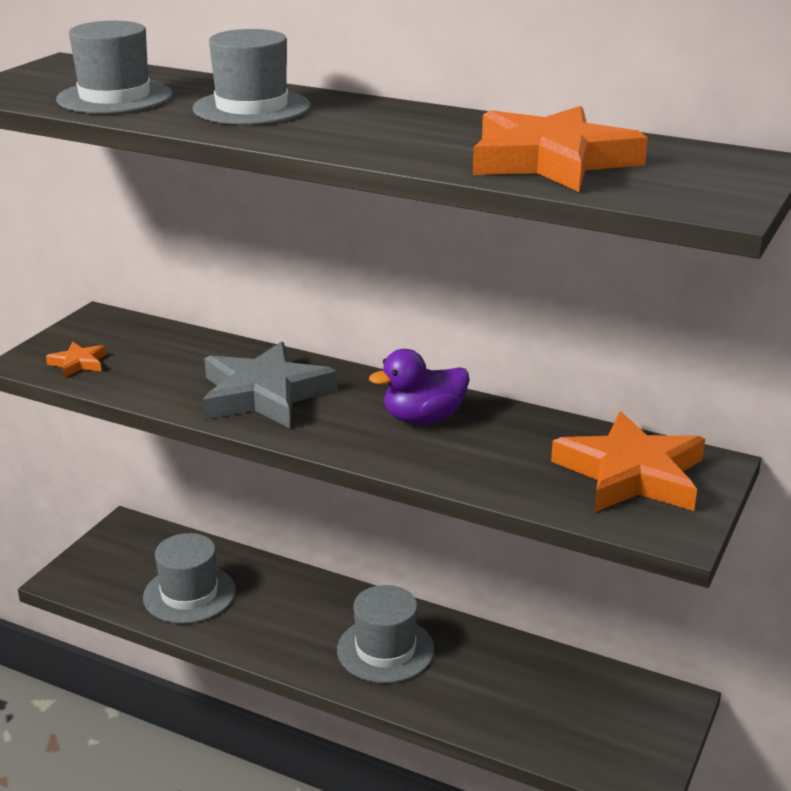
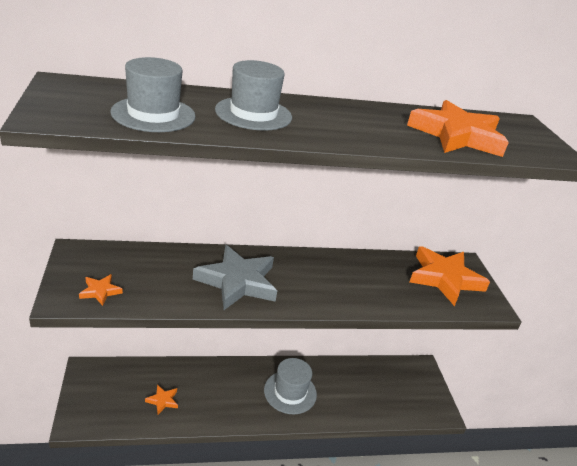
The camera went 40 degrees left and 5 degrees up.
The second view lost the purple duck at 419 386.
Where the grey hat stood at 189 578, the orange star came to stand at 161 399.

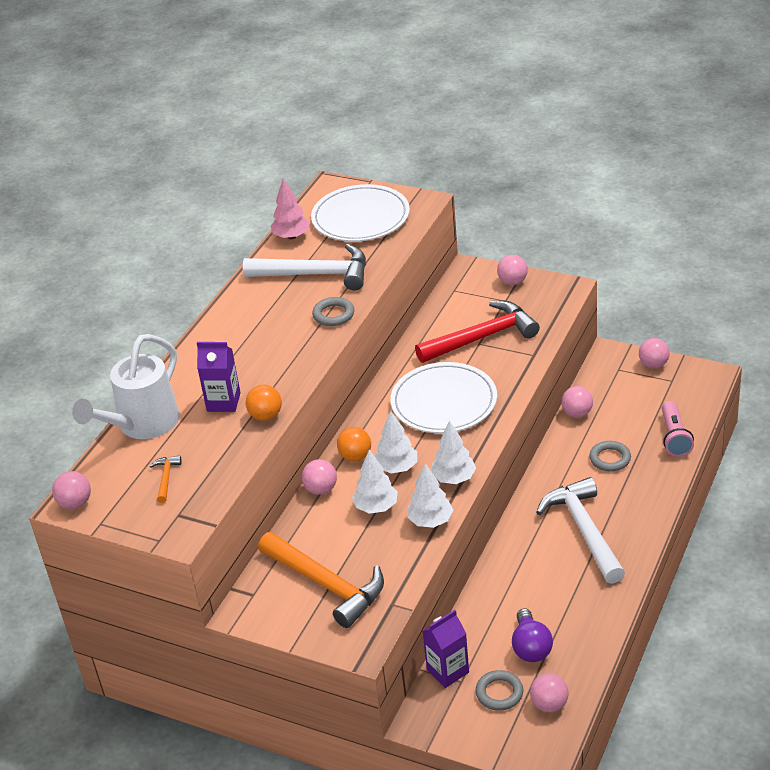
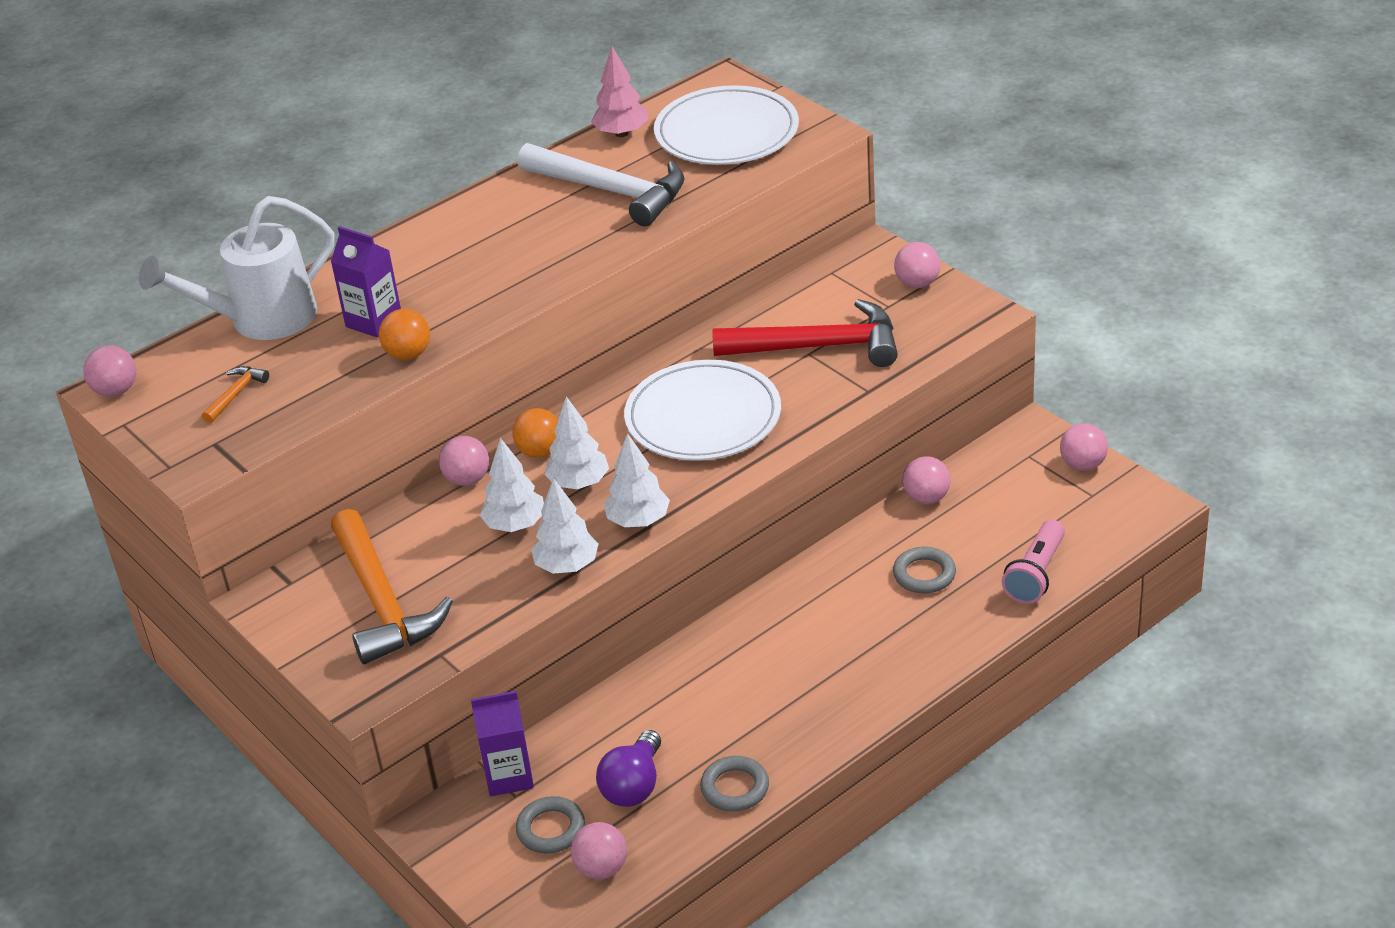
The camera went 25 degrees right and 0 degrees up.
The second view lost the white hammer at 580 530.
The grey ring ended up elsewhere, having gone from 333 311 to 734 783.

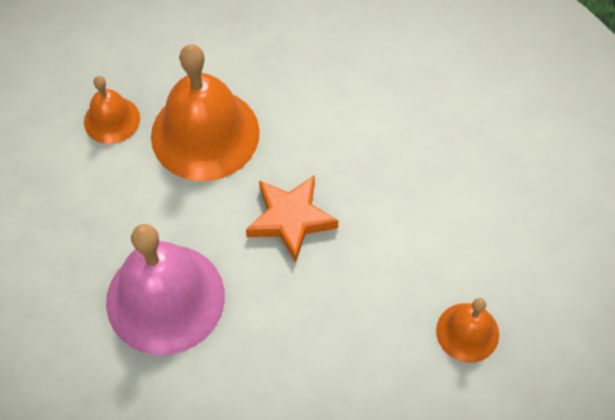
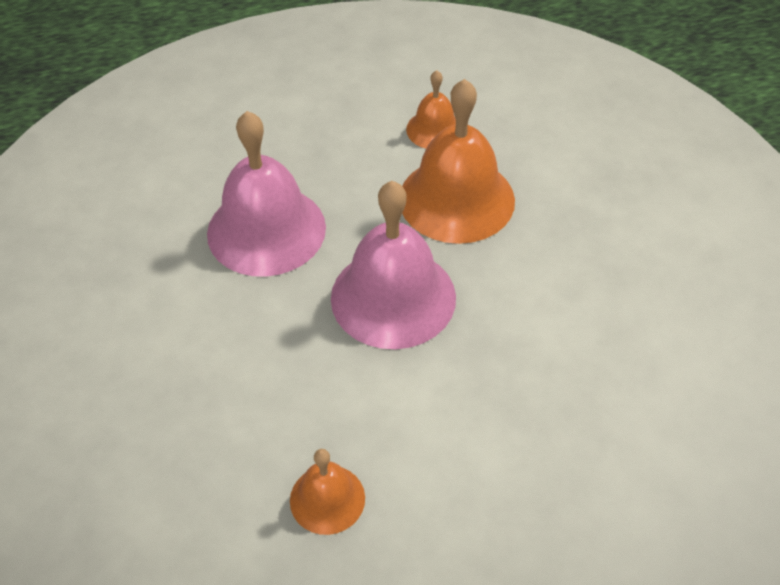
The camera went 70 degrees right and 10 degrees down.
Where the orange star stood at 292 219, the pink bell came to stand at 393 265.

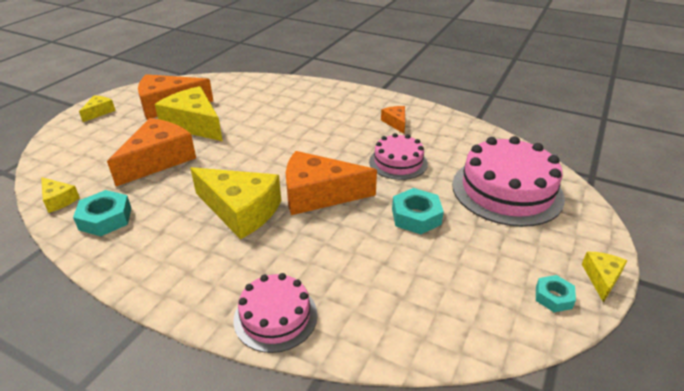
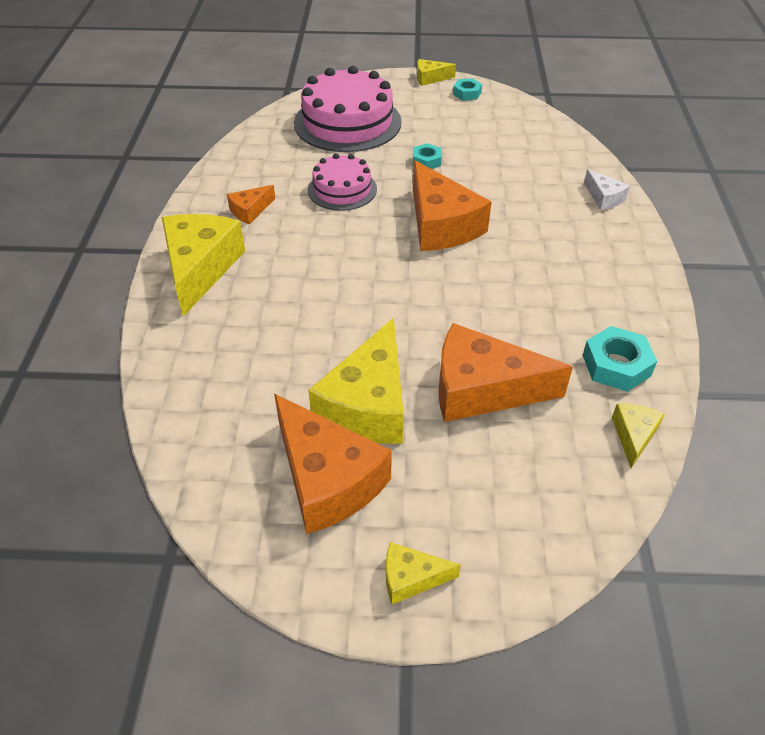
The camera went 115 degrees left and 10 degrees up.
The yellow cheese ended up elsewhere, having gone from 235 203 to 203 265.
Where the pink cake stood at 275 313, the white cheese came to stand at 607 189.
The size of the turquoise nut at 418 211 changed by a factor of 0.63.

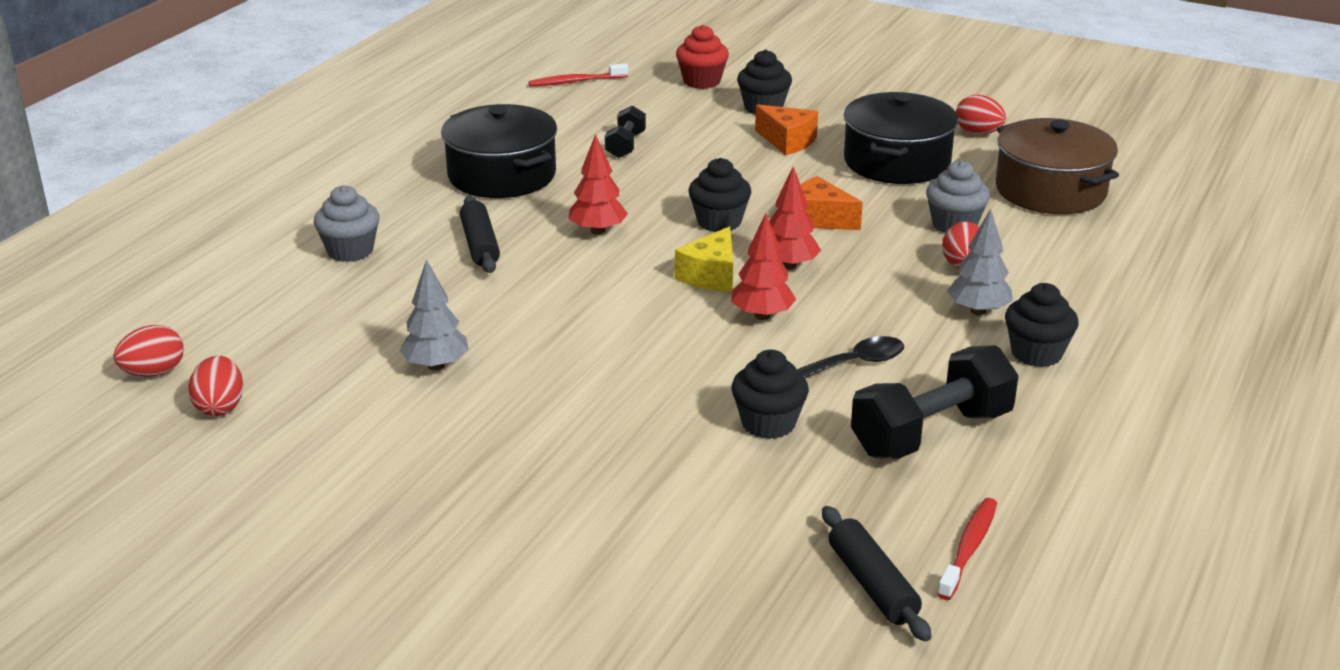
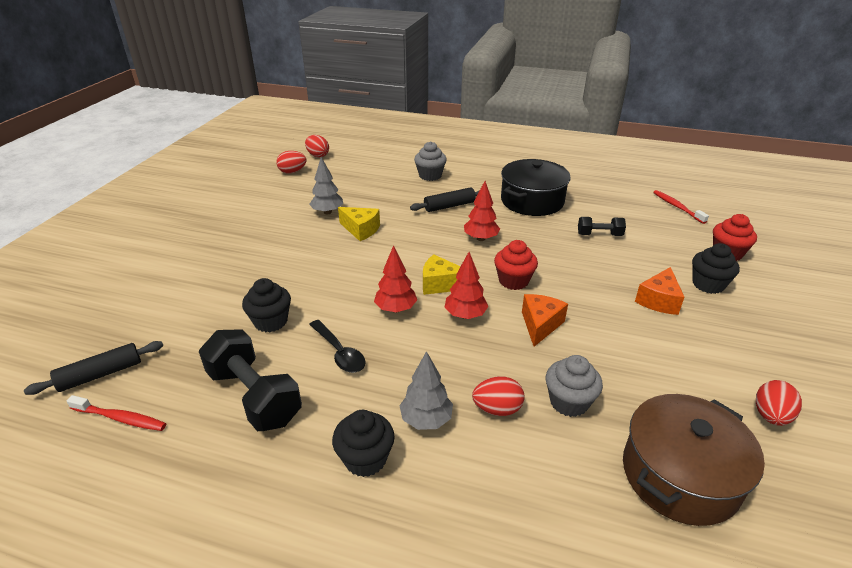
The camera went 80 degrees right and 5 degrees up.
The second view lost the black pot at 901 138.
The second view gained the yellow cheese at 359 224.
What was the black cupcake at 720 195 turned into the red cupcake at 516 265.

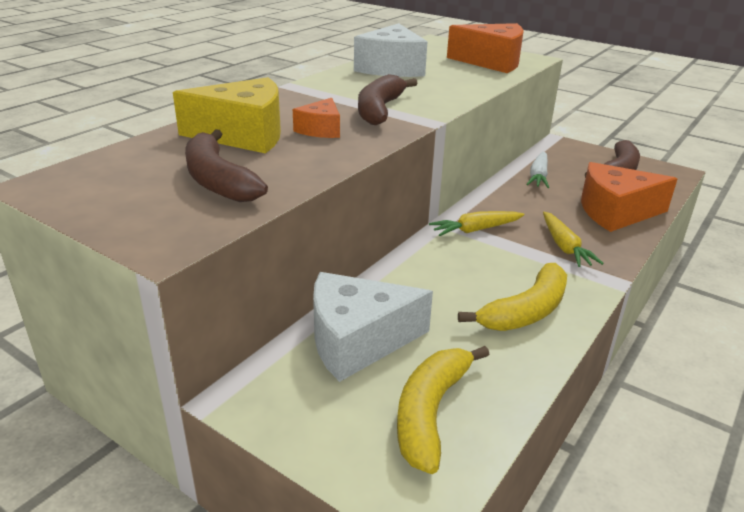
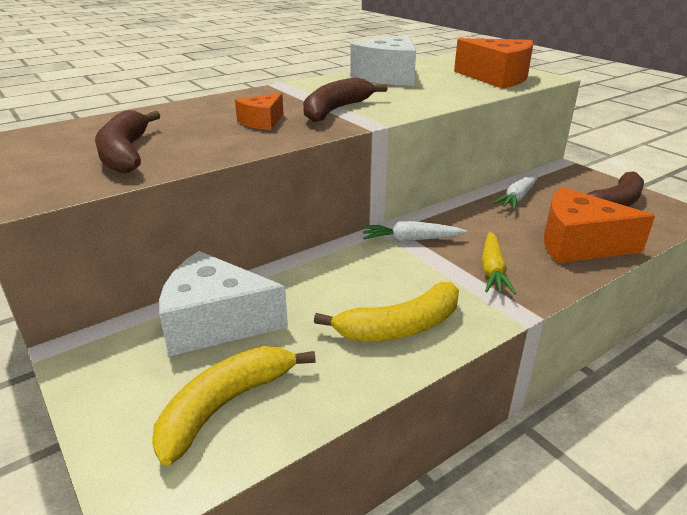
The camera went 20 degrees right and 0 degrees up.
The second view lost the yellow cheese at 227 115.
What was the yellow carrot at 476 223 turned into the white carrot at 414 231.

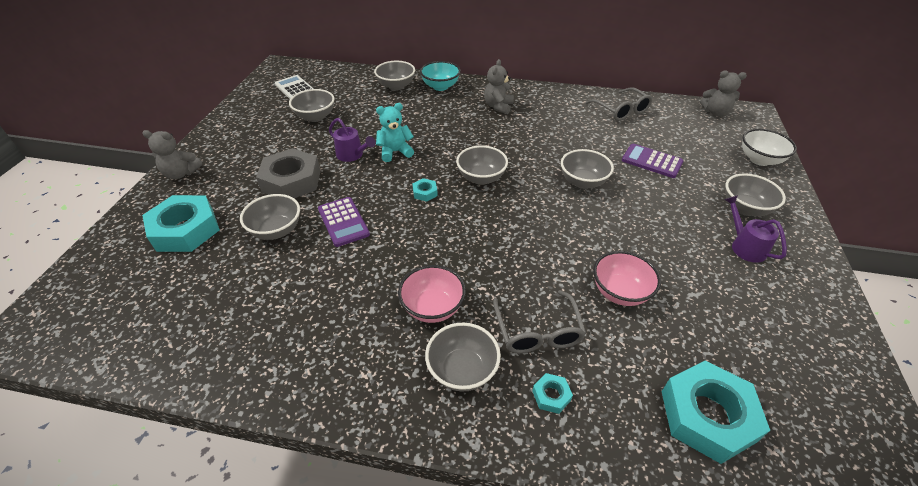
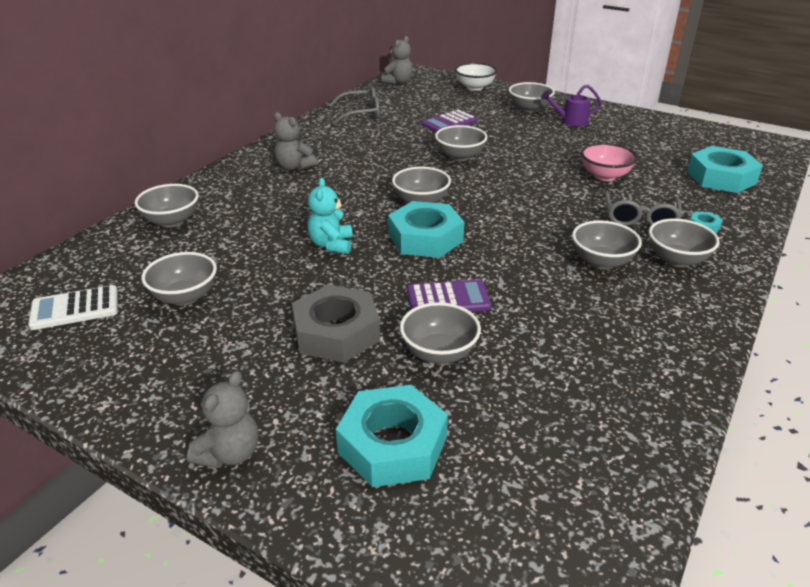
The camera went 70 degrees left and 10 degrees down.
The second view lost the purple watering can at 352 140.
The second view lost the turquoise bowl at 440 76.
What was the pink bowl at 432 294 turned into the grey bowl at 607 245.
The grey glasses at 539 322 ended up facing another way, 90 degrees clockwise from before.
The size of the turquoise nut at 425 190 changed by a factor of 2.34.

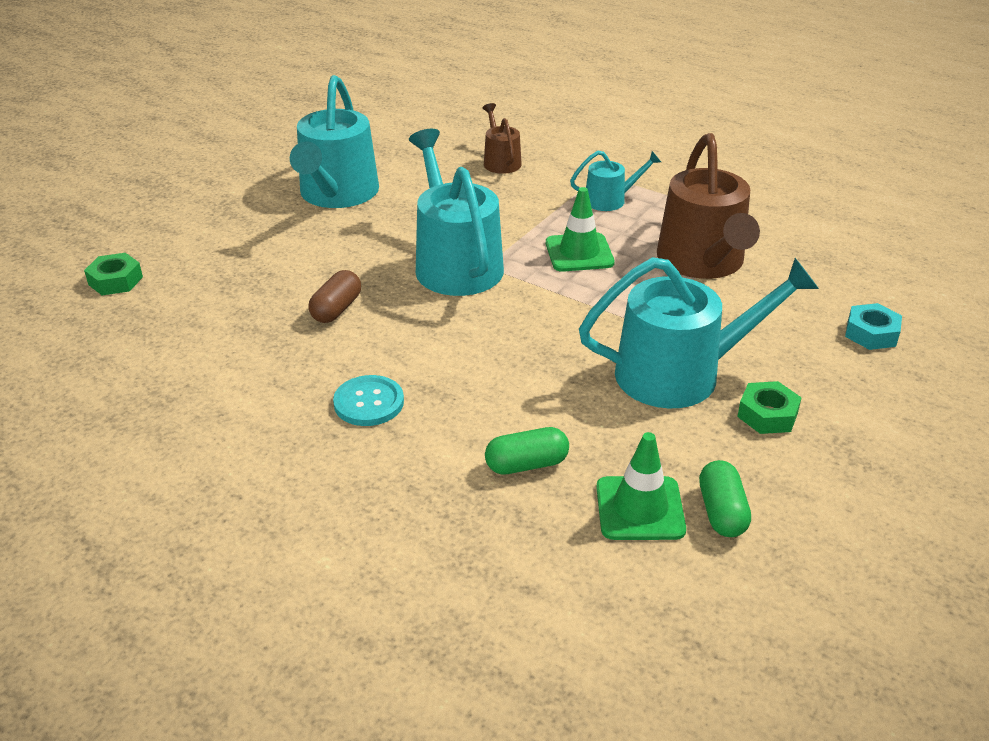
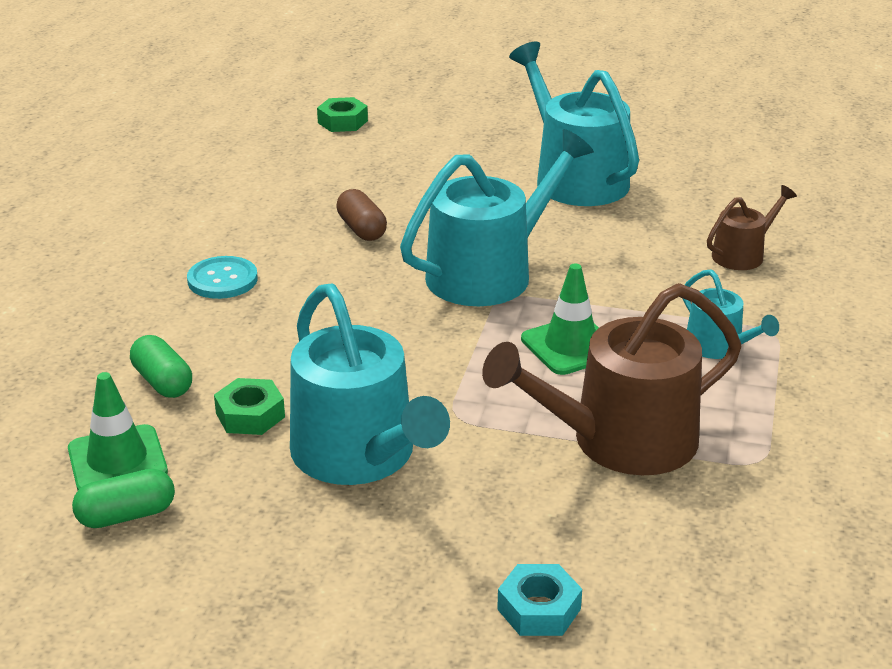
The camera went 70 degrees right and 5 degrees down.
The green nut ended up elsewhere, having gone from 769 407 to 249 406.
The turquoise watering can at 334 141 ended up facing another way, 75 degrees clockwise from before.
The brown capsule at 334 296 ended up facing another way, 60 degrees clockwise from before.

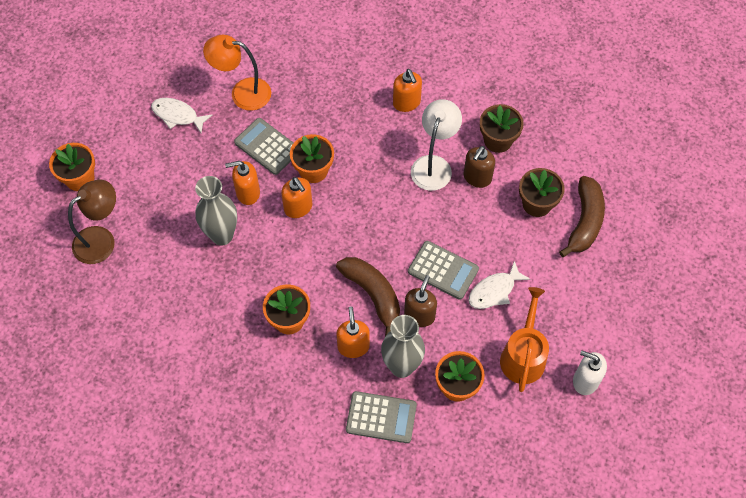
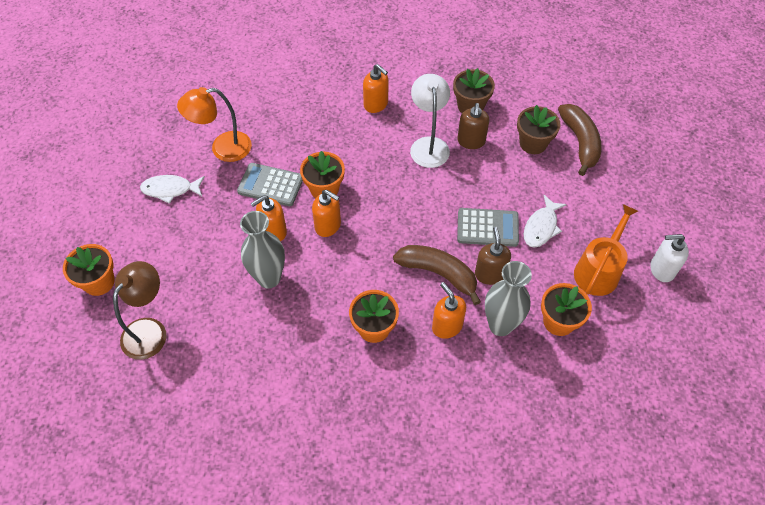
The camera went 25 degrees left and 5 degrees down.
The second view lost the grey calculator at 381 417.
The orange watering can at 524 339 ended up facing another way, 45 degrees clockwise from before.

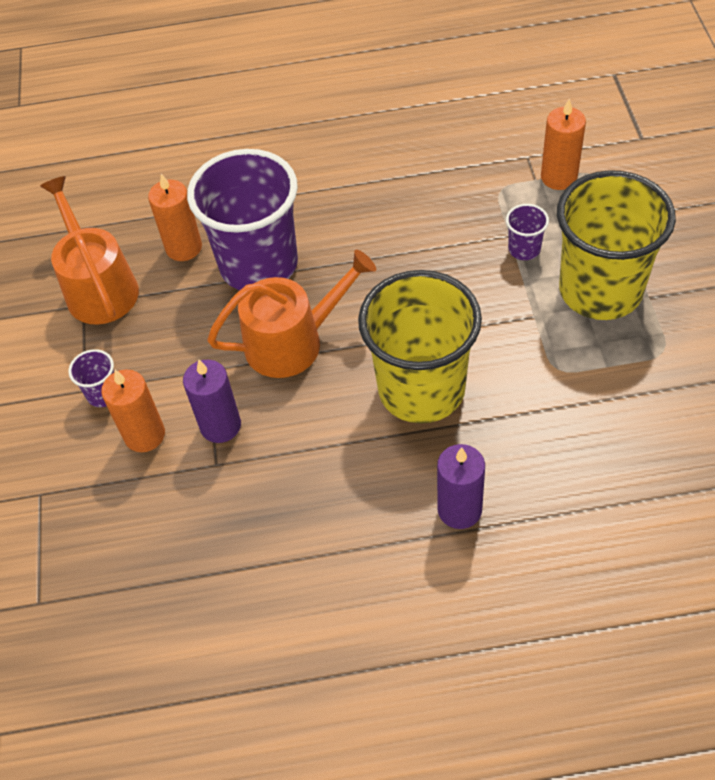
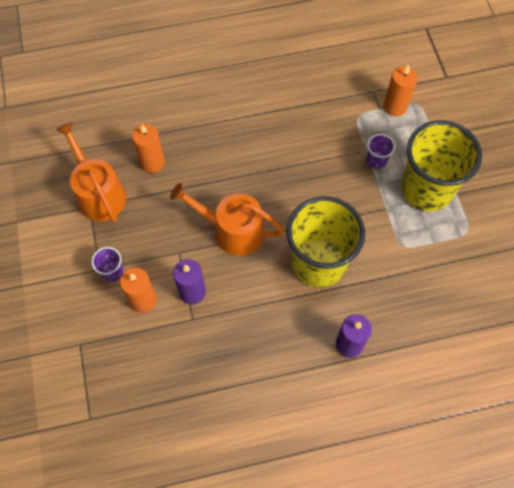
The camera went 10 degrees left and 10 degrees up.
The second view lost the purple cup at 242 219.
The orange watering can at 291 314 ended up facing another way, 135 degrees counterclockwise from before.

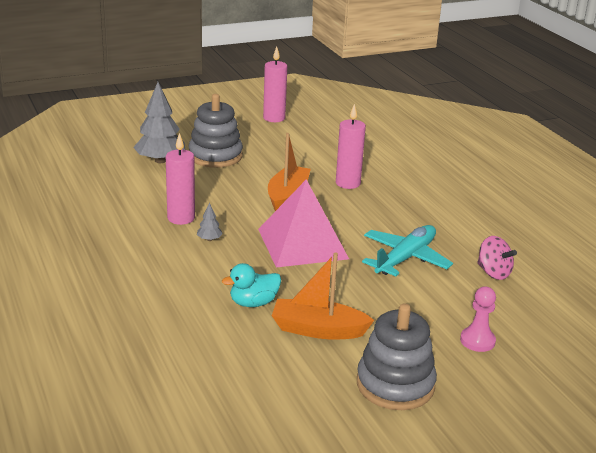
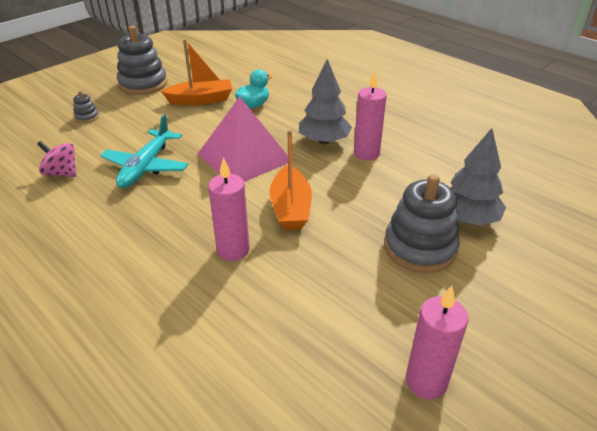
The camera went 160 degrees right and 10 degrees up.
Where the pink pawn stood at 478 319, the grey stacking toy came to stand at 86 107.
The size of the grey tree at 210 221 changed by a factor of 2.30.

